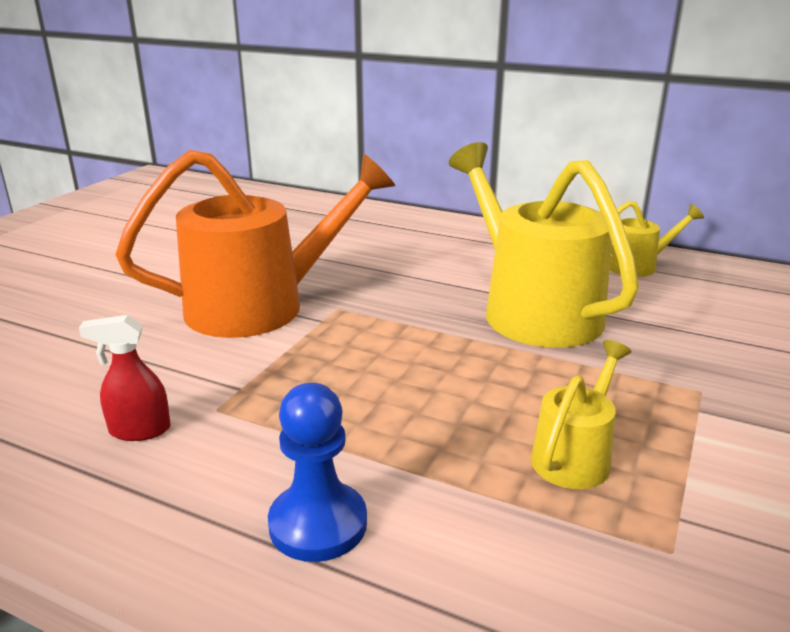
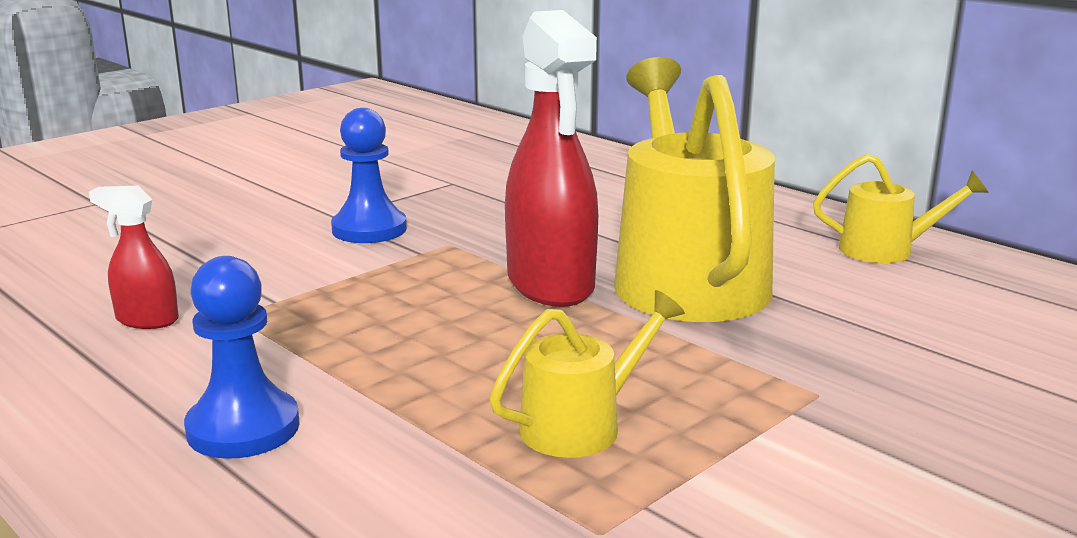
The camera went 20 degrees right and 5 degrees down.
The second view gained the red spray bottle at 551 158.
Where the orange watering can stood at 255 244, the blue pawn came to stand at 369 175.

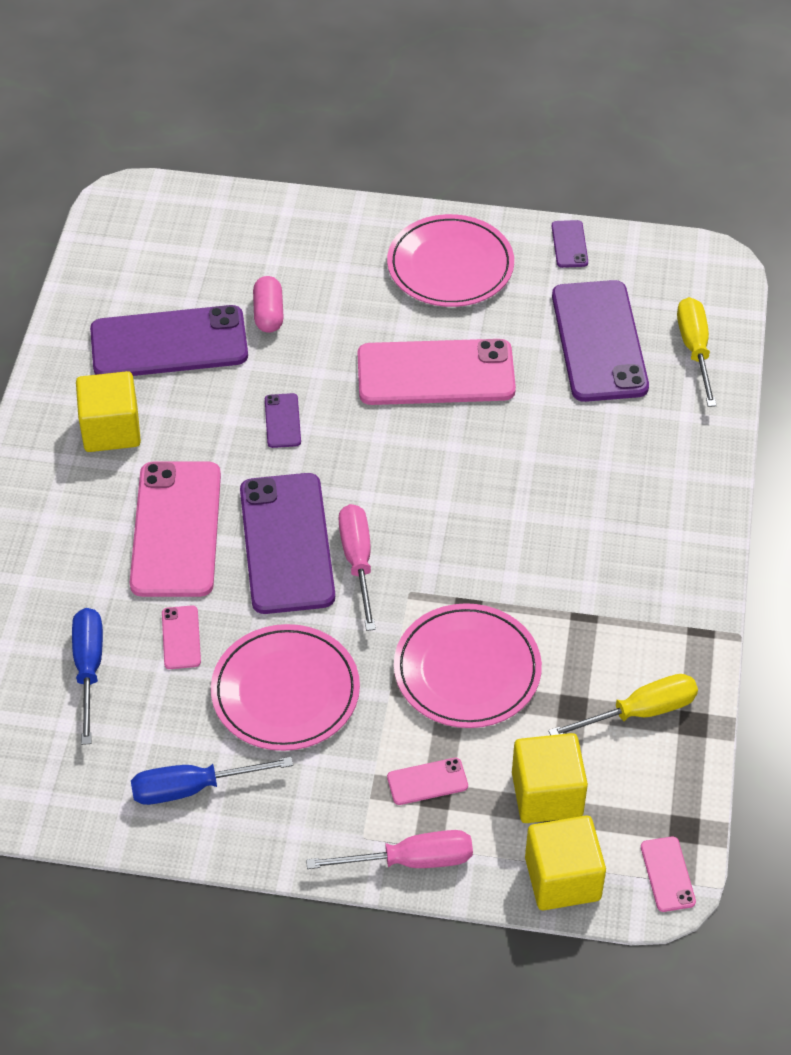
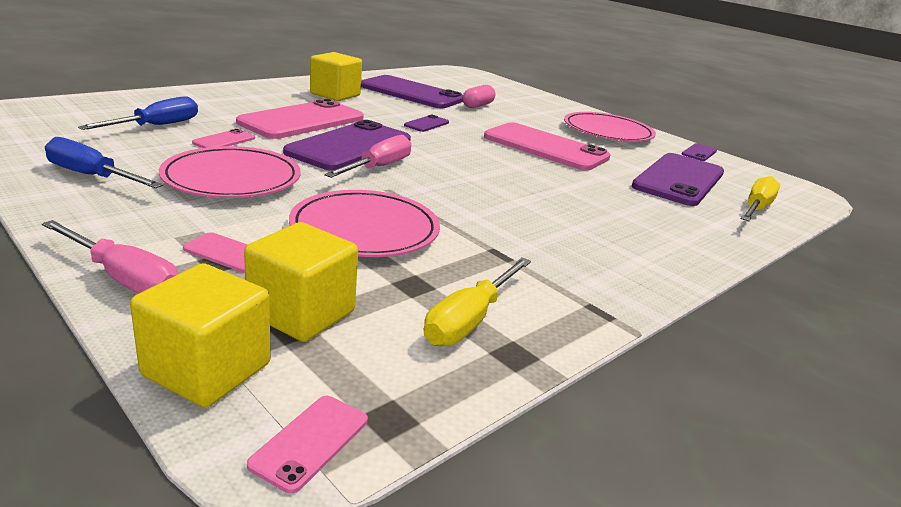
The camera went 35 degrees right and 25 degrees down.
The yellow screwdriver at 623 704 ended up facing another way, 105 degrees clockwise from before.

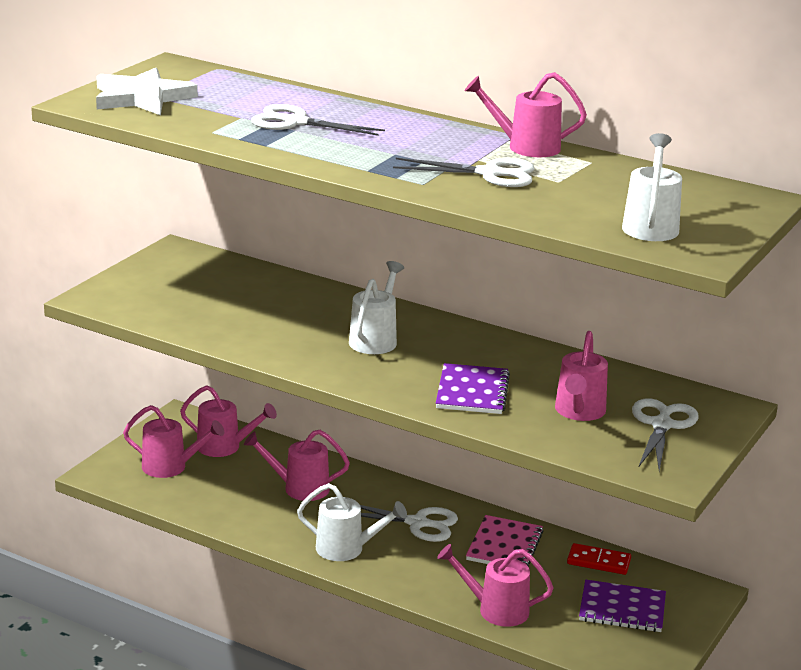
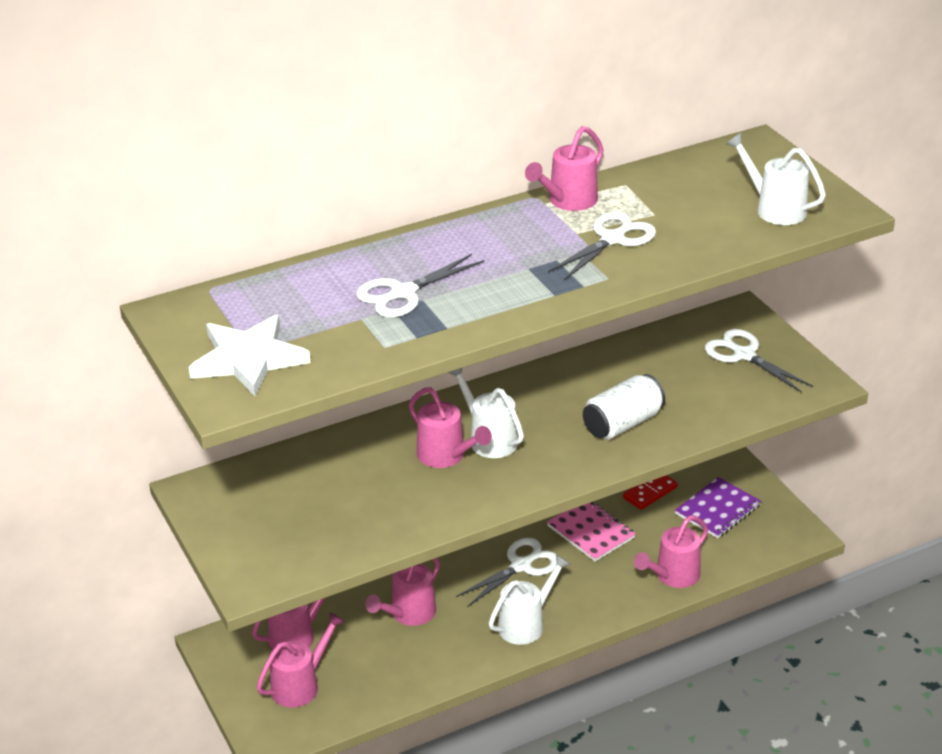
The camera went 55 degrees left and 10 degrees up.
The pink watering can ended up elsewhere, having gone from 581 376 to 450 427.
Where the purple notebook stood at 473 388, the white can came to stand at 624 407.

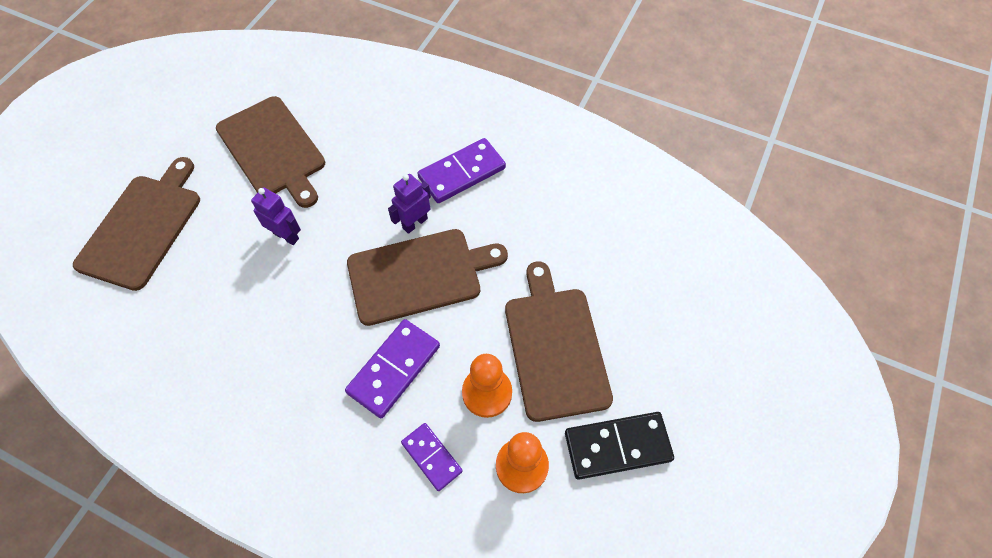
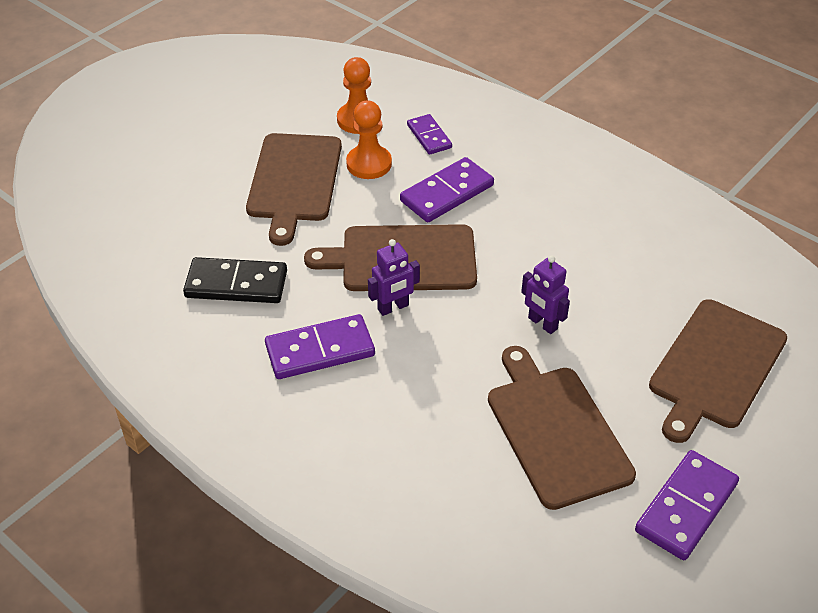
The camera went 165 degrees left and 15 degrees down.
The second view gained the purple domino at 687 505.
The black domino ended up elsewhere, having gone from 619 446 to 235 280.

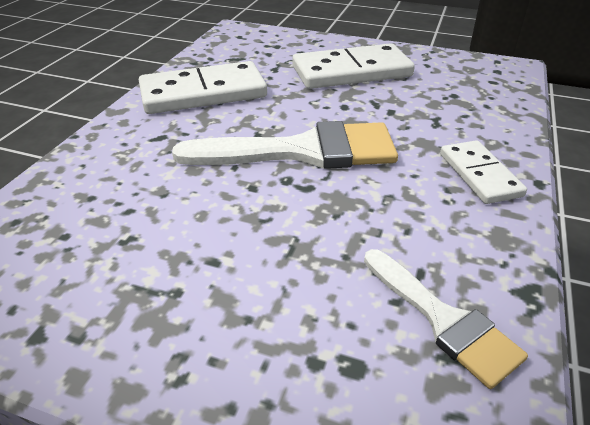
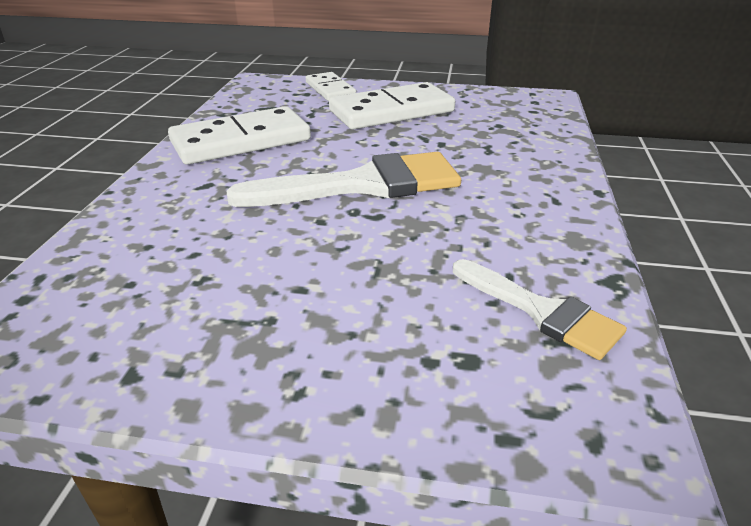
The camera went 10 degrees left and 5 degrees down.
The white domino ended up elsewhere, having gone from 483 172 to 331 86.

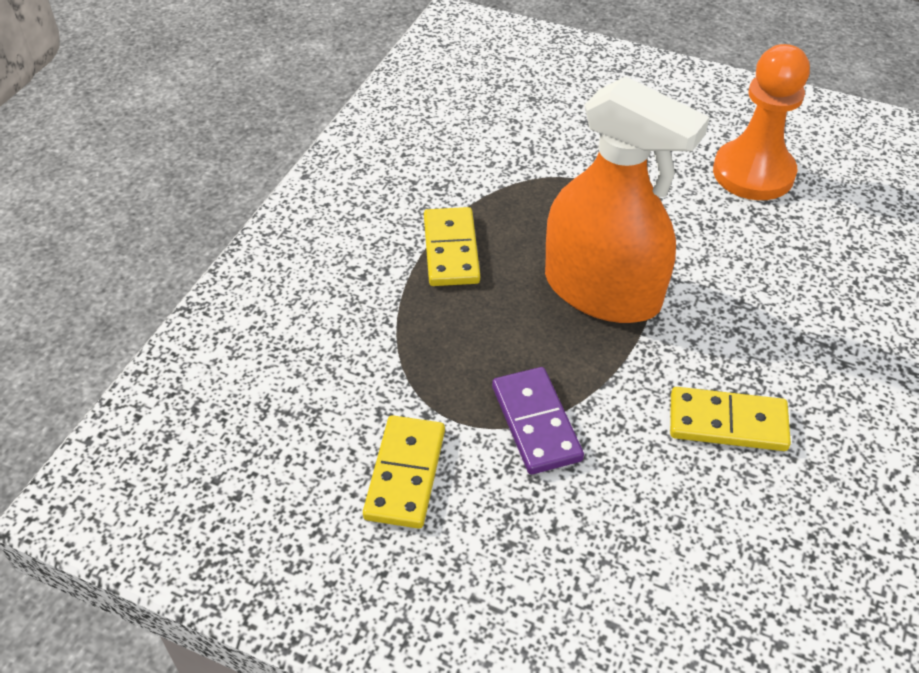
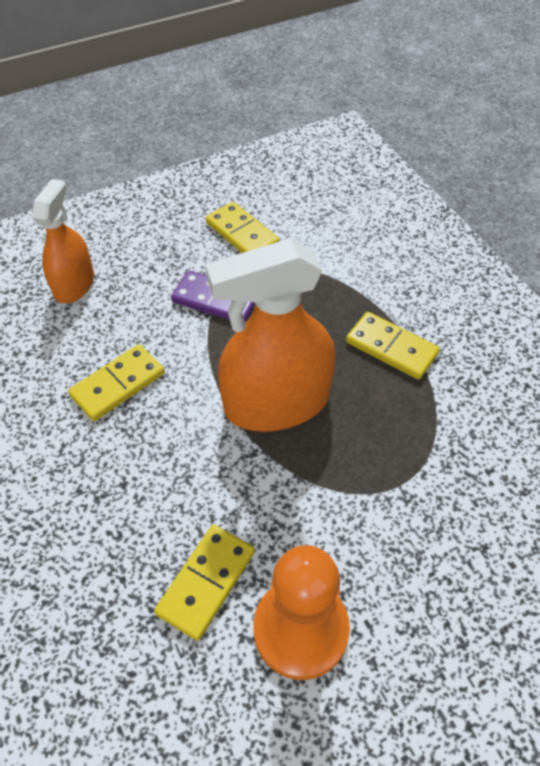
The camera went 130 degrees right and 5 degrees up.
The second view gained the orange spray bottle at 63 241.
The second view gained the yellow domino at 204 583.

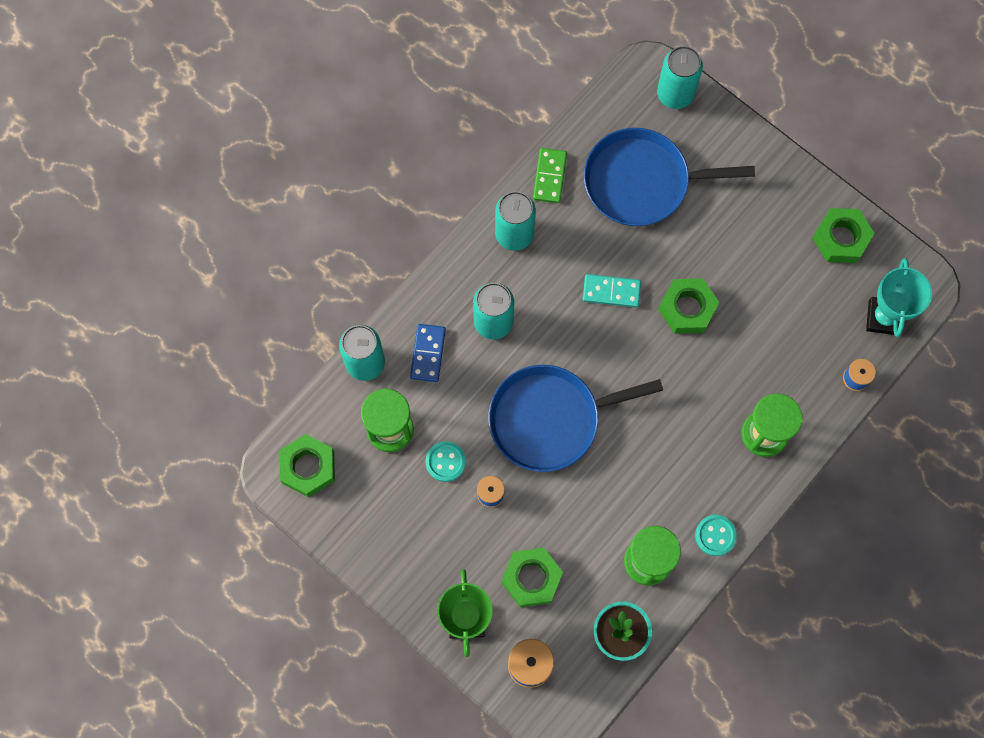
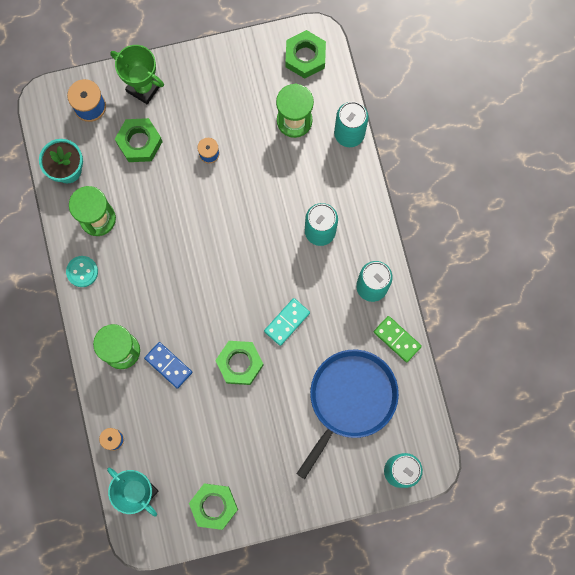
The camera went 125 degrees right and 5 degrees up.
The second view lost the turquoise button at 445 461.
The second view lost the blue pan at 575 418.
The blue domino ended up elsewhere, having gone from 428 353 to 168 365.

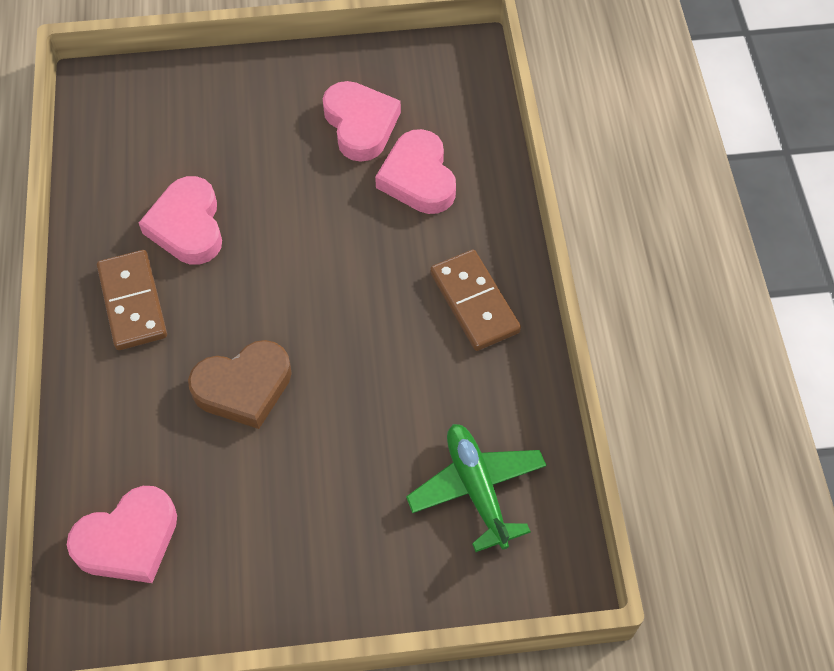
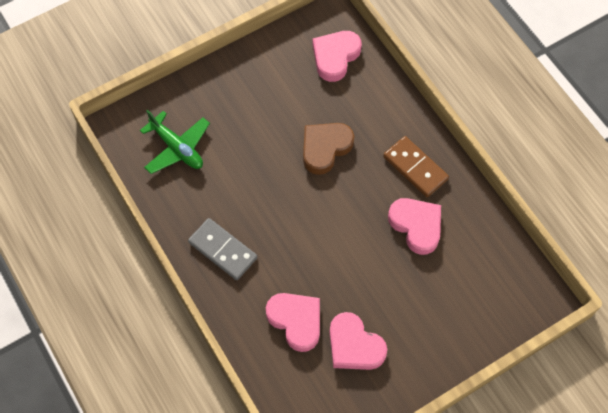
The camera went 155 degrees right and 5 degrees up.
What was the brown domino at 475 300 turned into the grey domino at 222 249.

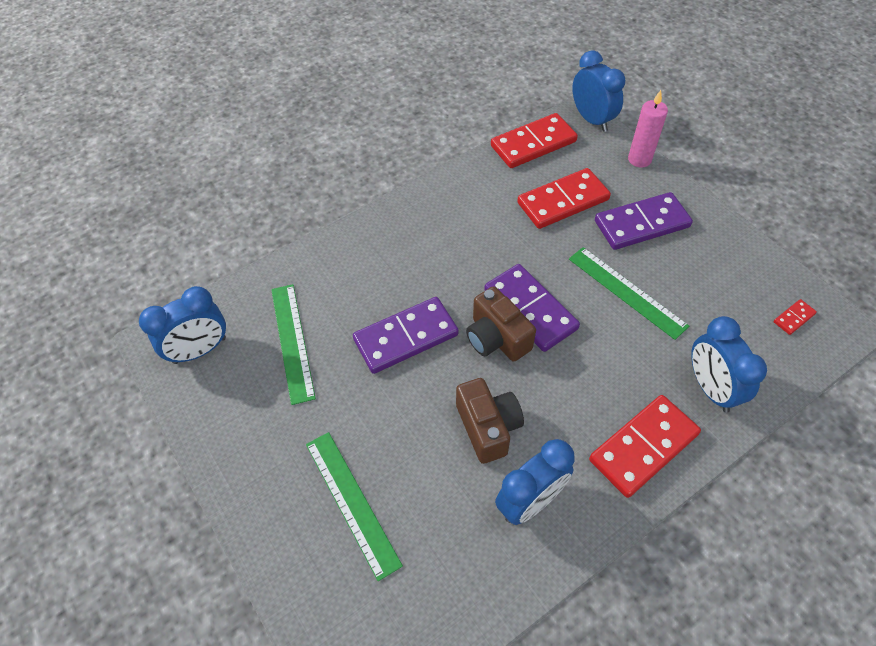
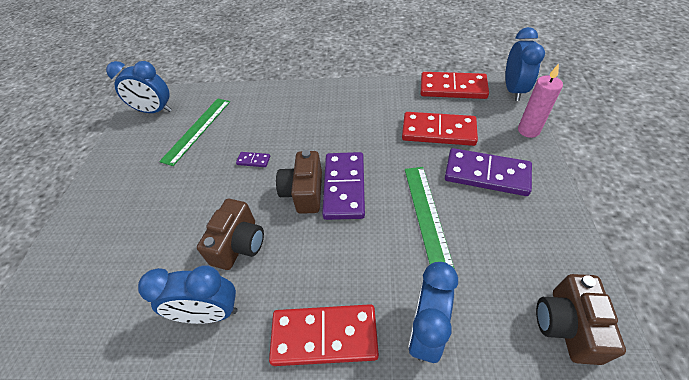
The camera went 40 degrees right and 5 degrees down.
The second view lost the green ruler at 354 506.
Where the red domino stood at 795 317, the brown camera came to stand at 581 319.
The size of the purple domino at 406 335 changed by a factor of 0.43.

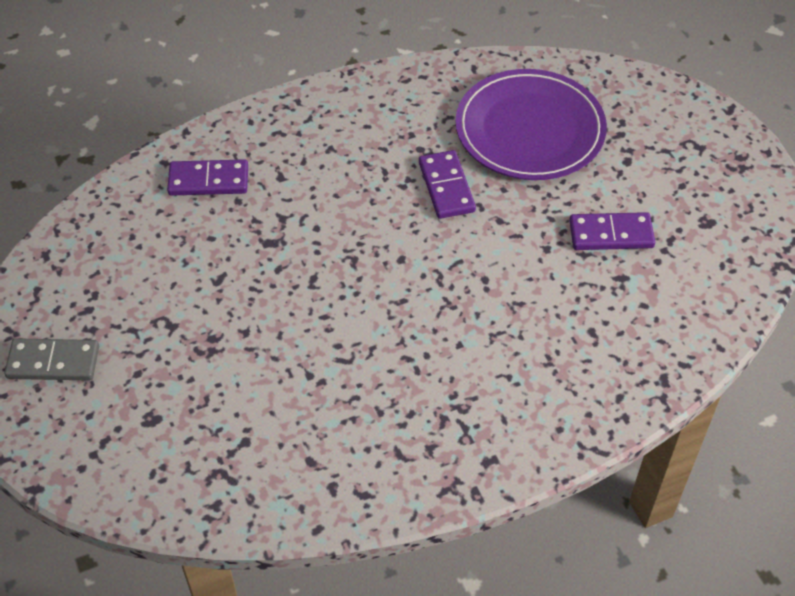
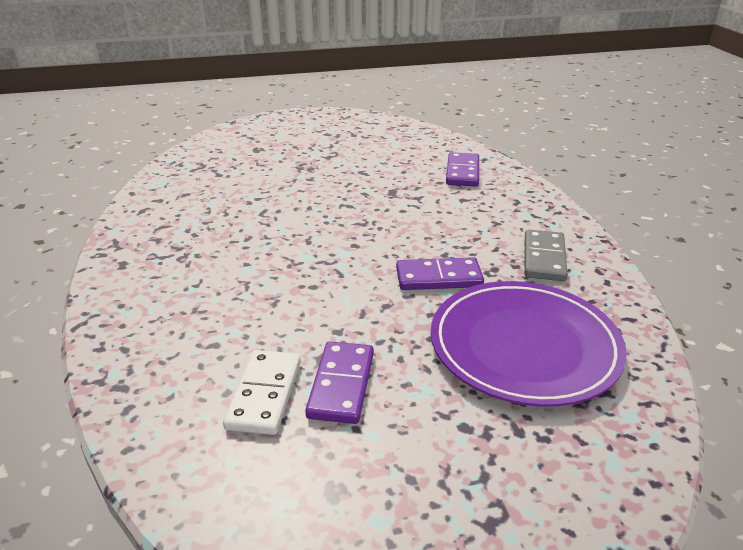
The camera went 100 degrees right and 20 degrees down.
The second view gained the white domino at 262 392.
The grey domino ended up elsewhere, having gone from 51 359 to 546 255.

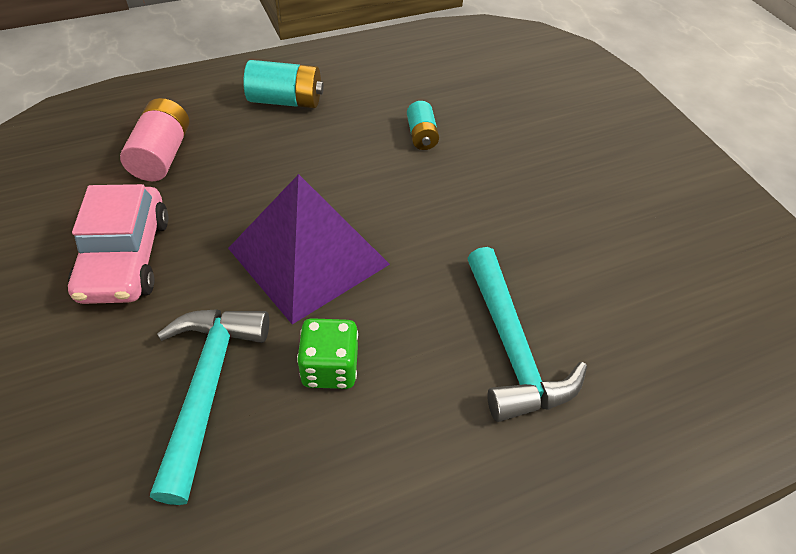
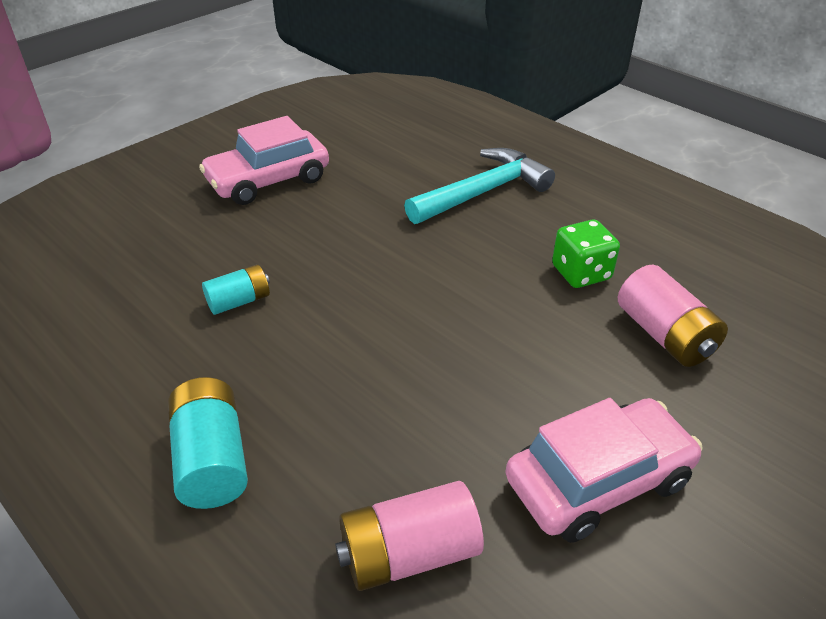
The camera went 110 degrees left and 10 degrees down.
The second view lost the purple pyramid at 309 249.
The second view gained the pink car at 264 160.
Where the turquoise hammer stood at 209 407, the pink battery came to stand at 673 316.

